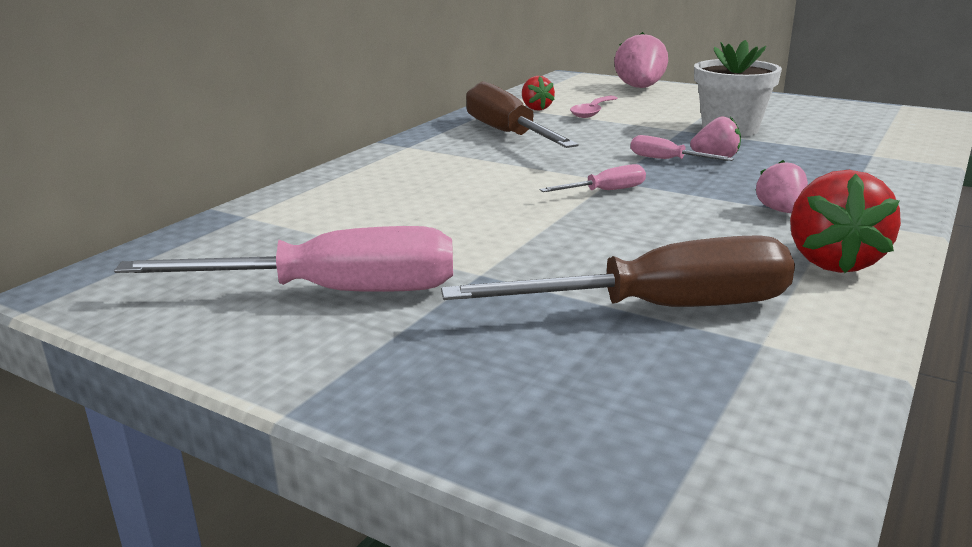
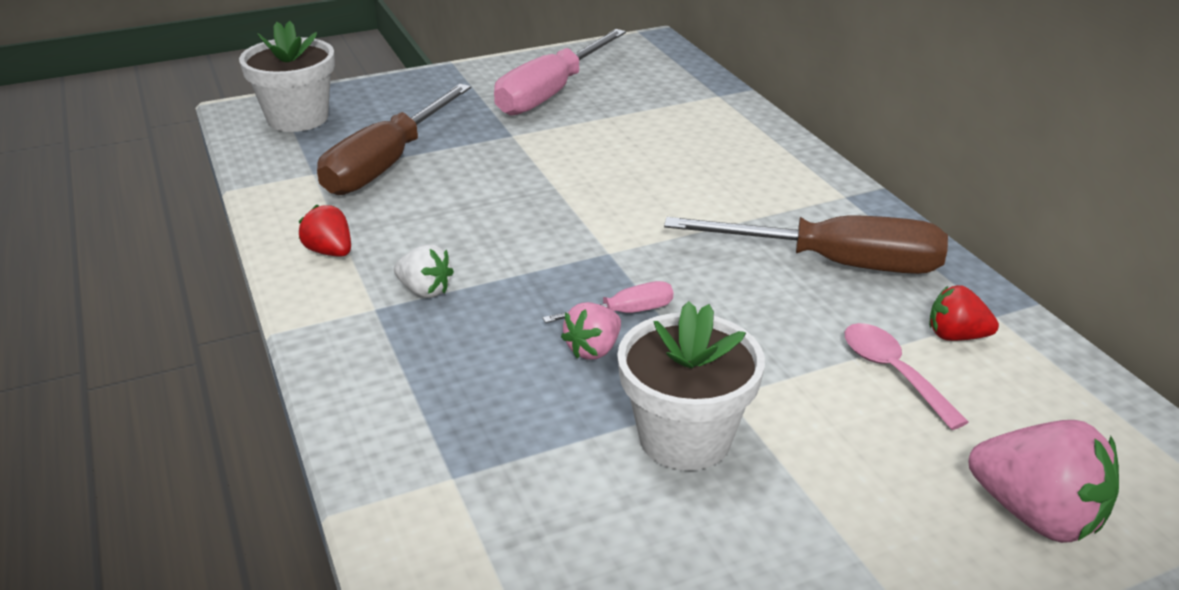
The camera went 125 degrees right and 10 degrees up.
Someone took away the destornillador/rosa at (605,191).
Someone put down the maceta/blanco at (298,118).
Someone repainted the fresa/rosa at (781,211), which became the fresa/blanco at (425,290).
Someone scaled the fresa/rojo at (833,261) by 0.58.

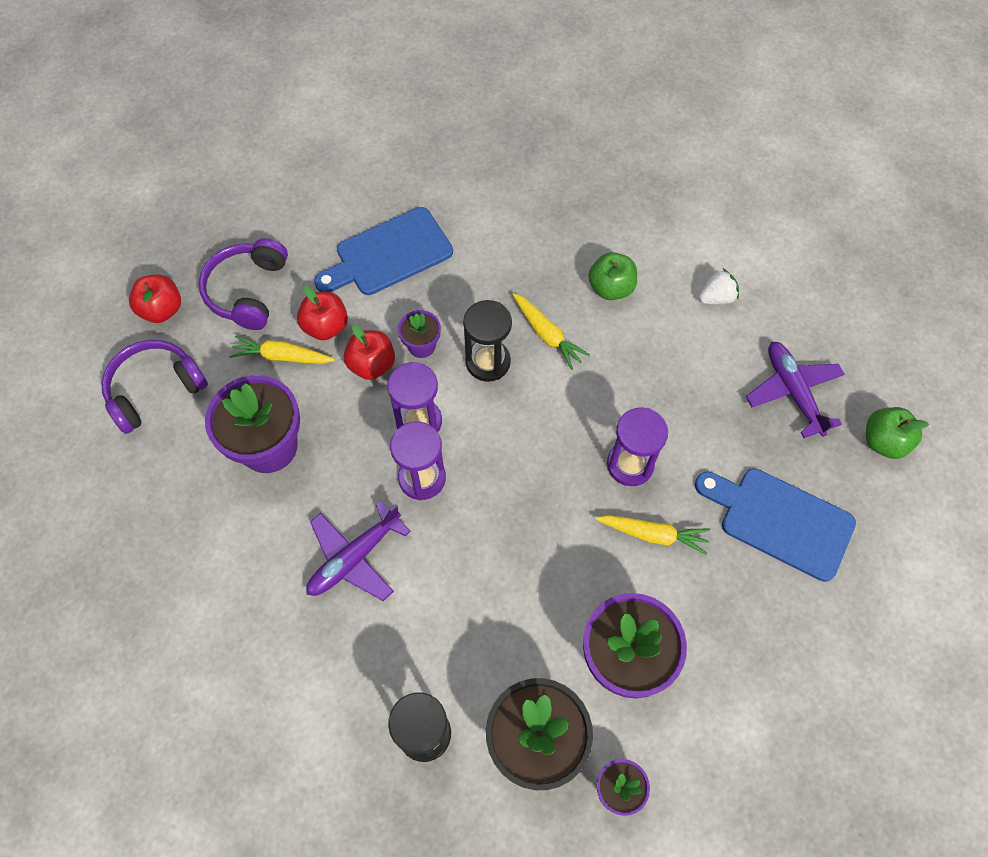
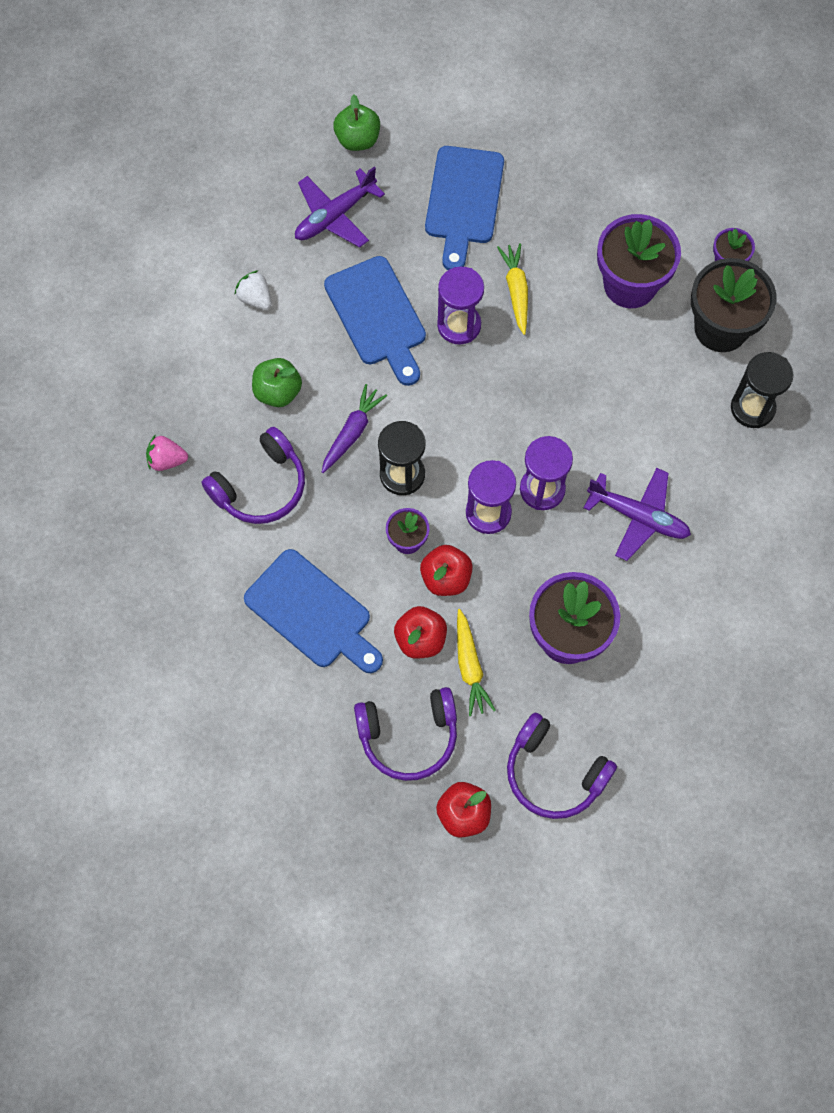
The camera went 110 degrees left and 5 degrees up.
Someone put down the fresa/rosa at (167,460).
Someone put down the auriculares/morado at (260,486).
Someone put down the tabla de cortar/azul at (377,316).
Someone repainted the zanahoria/amarillo at (547,334), which became the zanahoria/morado at (352,432).

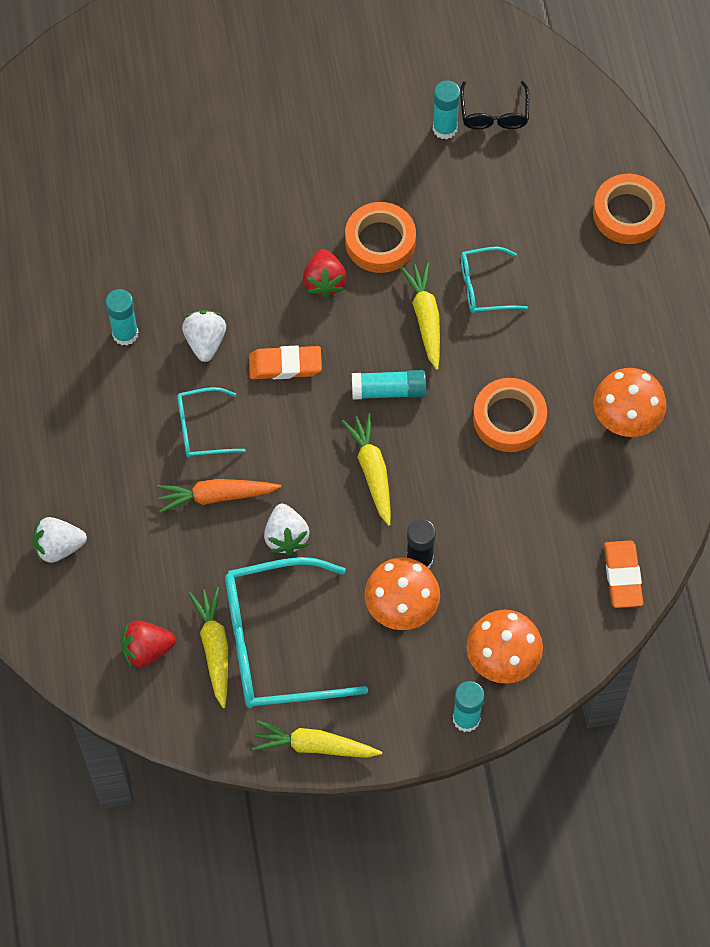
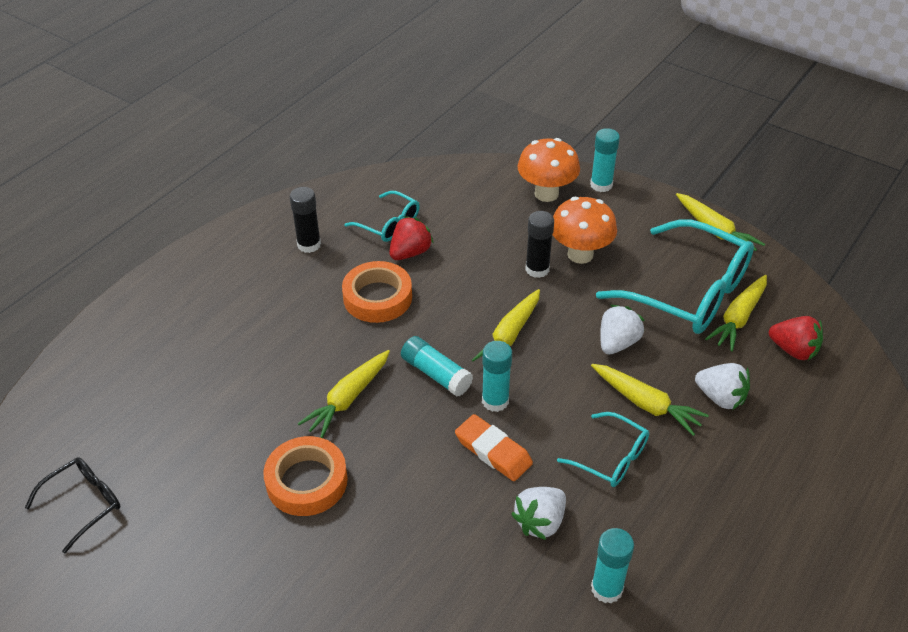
The camera went 135 degrees left and 20 degrees down.
Someone took away the cinta adhesiva/naranja at (627,213).
Someone took away the goma de borrar/naranja at (623,576).
Someone carried the fresa/blanco from (58,547) to (720,398).
Someone carried the fresa/rojo from (324,281) to (410,252).
Someone carried the barra de pegamento/turquesa from (444,128) to (495,401).
Someone carried the gafas/turquesa from (484,287) to (389,224).
Someone swapped the seta/naranja at (625,420) for the barra de pegamento/negro at (309,245).
Someone repainted the zanahoria/naranja at (216,496), which became the zanahoria/amarillo at (646,404).

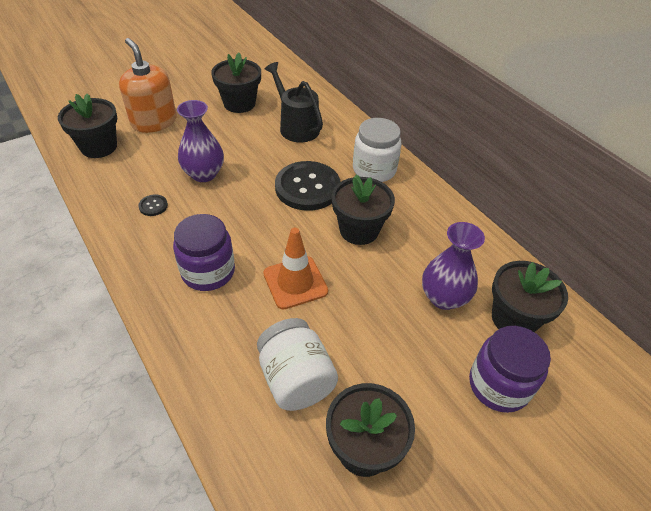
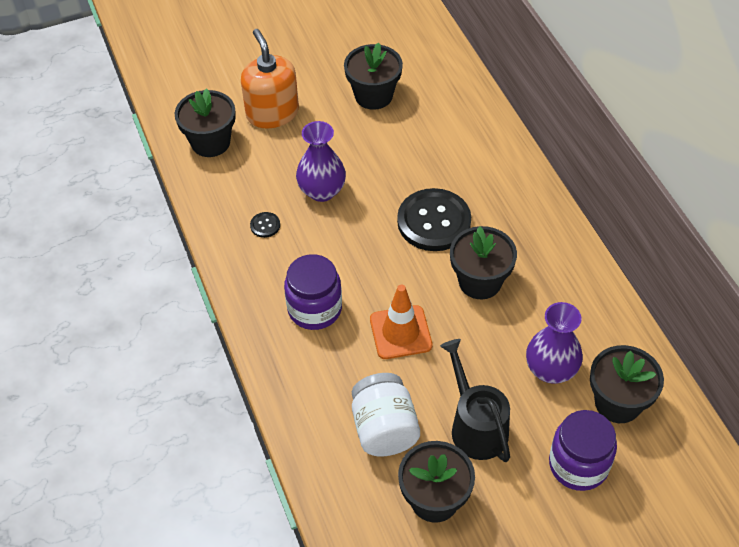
The camera went 15 degrees right and 5 degrees up.
Someone took away the tarro/blanco at (374,170).
Someone carried the regadera/negro from (296,127) to (476,426).

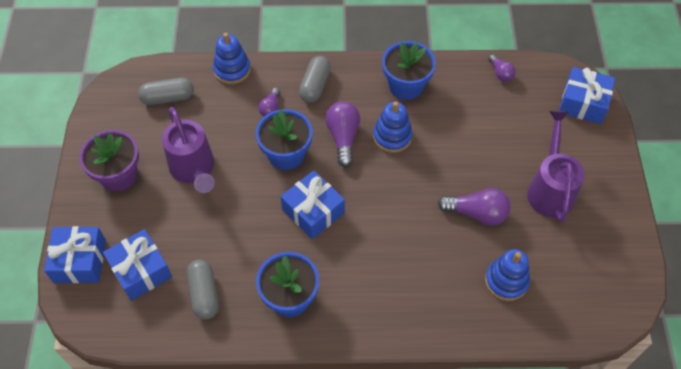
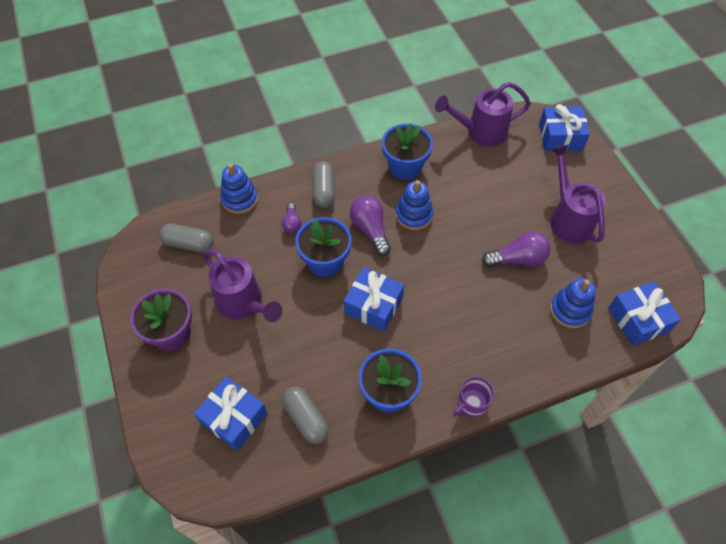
The camera went 20 degrees left and 0 degrees up.
Someone put down the taza/morado at (471,404).
Someone carried the regalo/azul from (80,261) to (638,319).
Someone swapped the bombilla/morado at (500,73) for the regadera/morado at (481,132).
Someone rotated the cápsula/gris at (168,98) by 45 degrees clockwise.

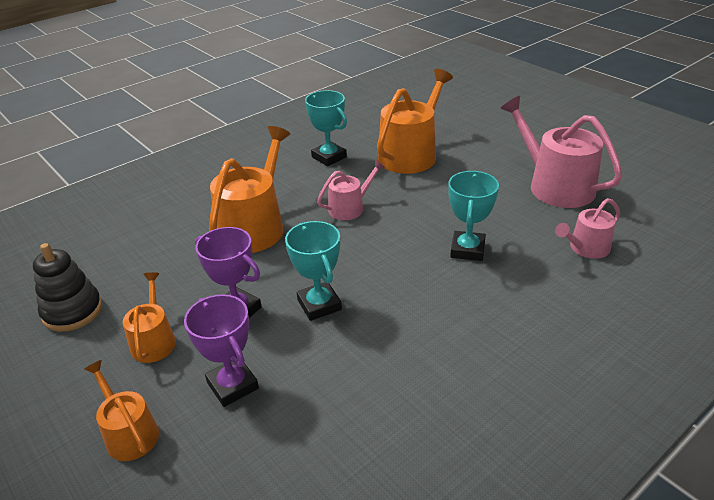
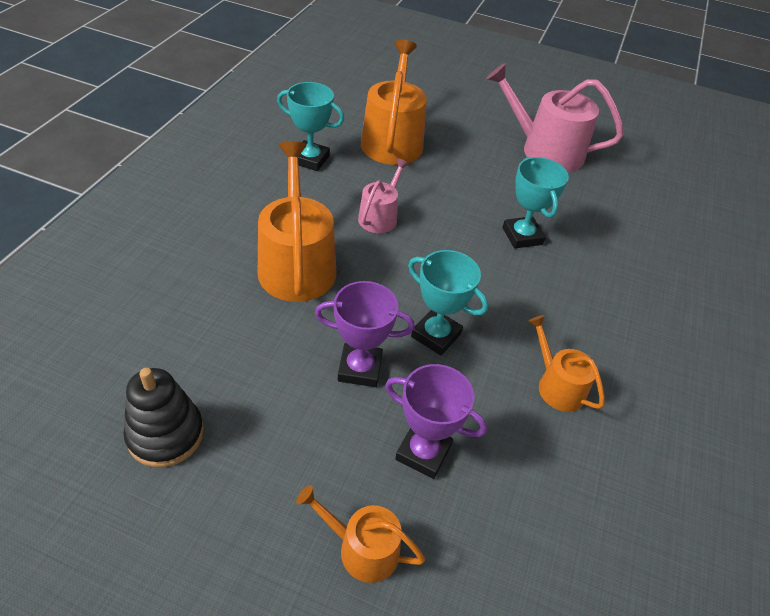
The camera went 35 degrees left and 10 degrees up.
Someone took away the regadera/rosa at (586,248).
Someone carried the regadera/naranja from (154,340) to (557,385).

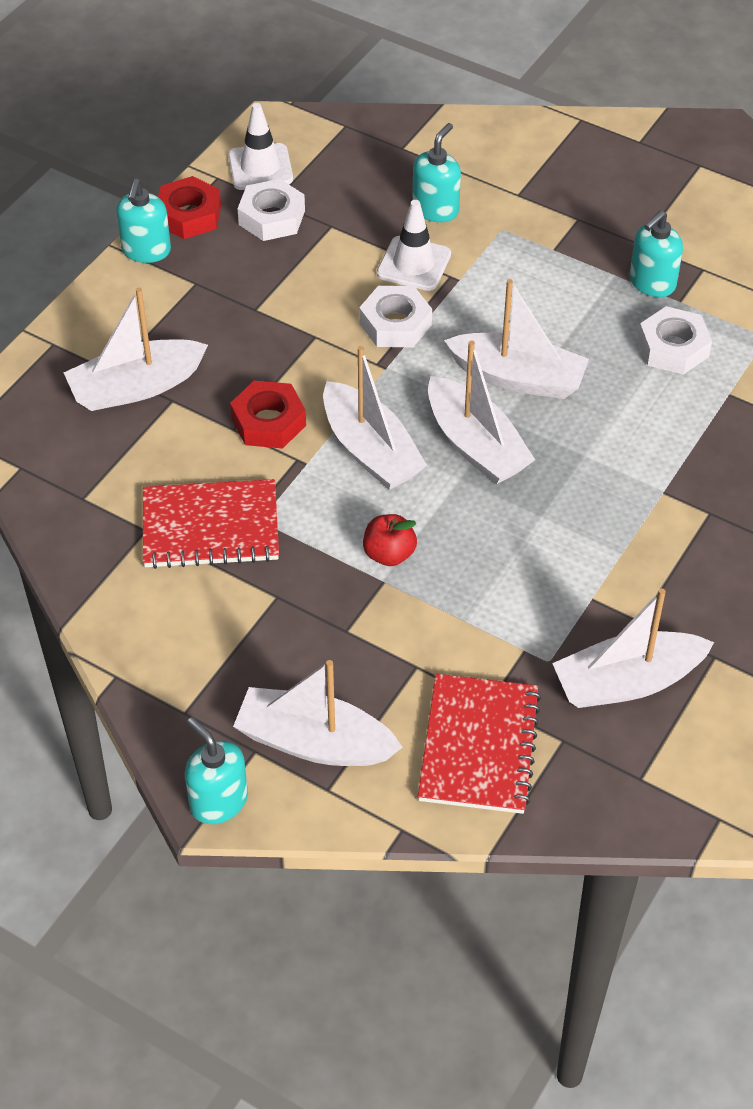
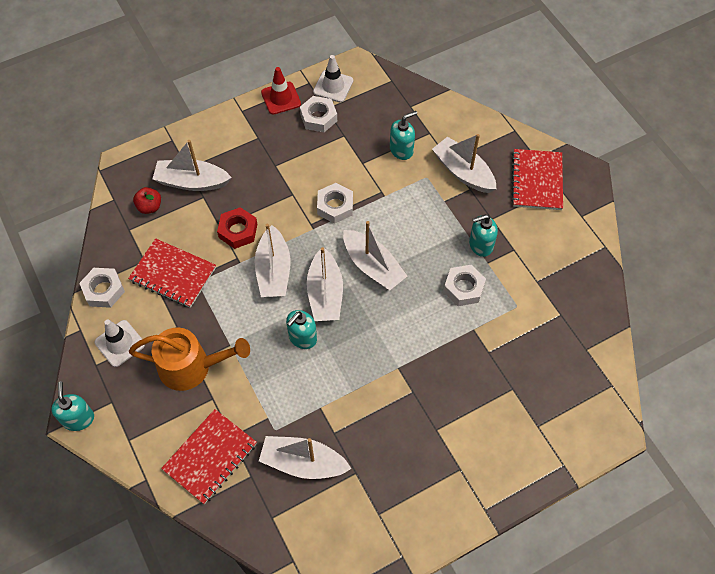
The camera went 30 degrees right and 10 degrees up.
Someone put down the tuerca/blanco at (104,290).
Someone put down the regadera/naranja at (192,367).
Someone put down the cuaderno/rojo at (536,181).
Someone carried the dispensador de jabón/turquesa from (146,251) to (302,338).
Someone carried the barco/blanco from (314,742) to (463,172).
Someone carried the manzana/rojo from (389,554) to (149,207).
Someone carried the cono de tráfico/blanco from (414,264) to (120,343).
Someone swapped the tuerca/rojo at (189,215) for the cono de tráfico/rojo at (281,98).

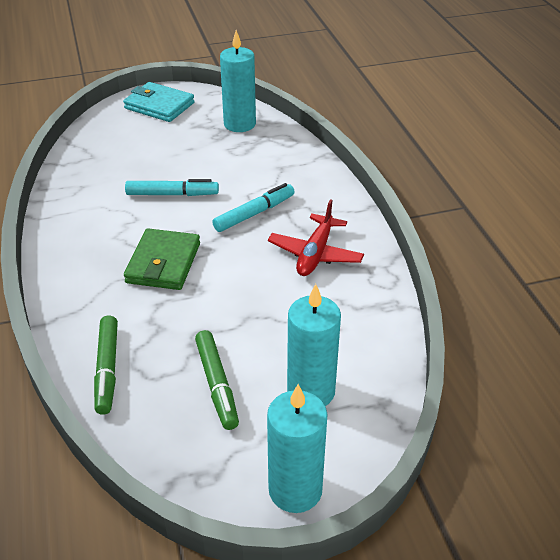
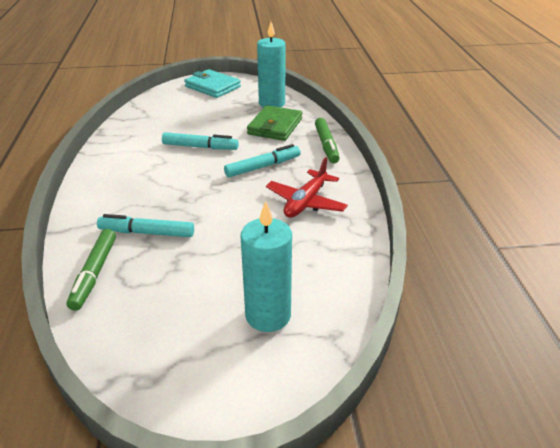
The camera went 10 degrees right and 5 degrees down.
Someone took away the vela/turquesa at (295,490).
Someone put down the rotulador/turquesa at (147,233).
Someone carried the cartera/verde from (163,263) to (275,126).
Someone carried the rotulador/verde from (217,384) to (326,145).

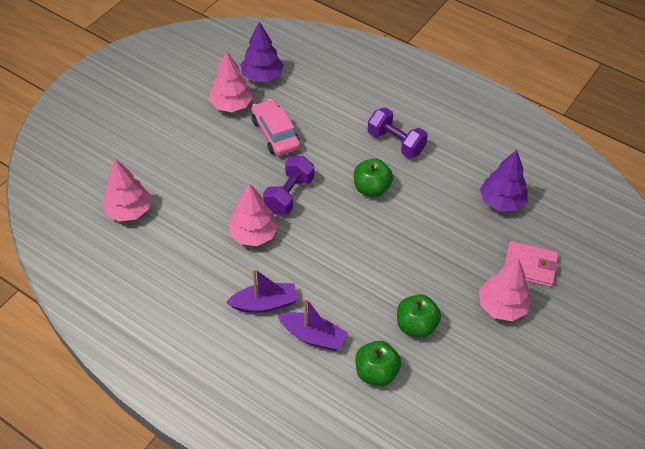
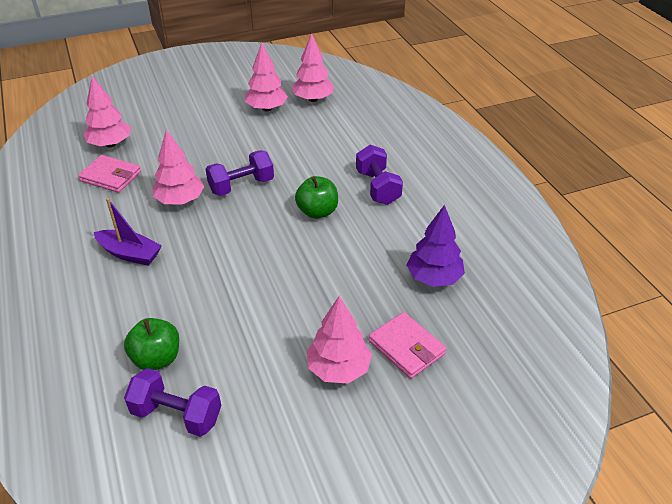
The camera went 35 degrees right and 10 degrees down.
Someone took away the coche/rosa at (275,134).
Someone took away the barco/morado at (313,336).
Someone took away the manzana/verde at (416,325).
Someone put down the cartera/rosa at (111,176).
Someone put down the mancuerna/morado at (177,415).
Someone repainted the árbol/morado at (262,76), which became the árbol/rosa at (313,99).

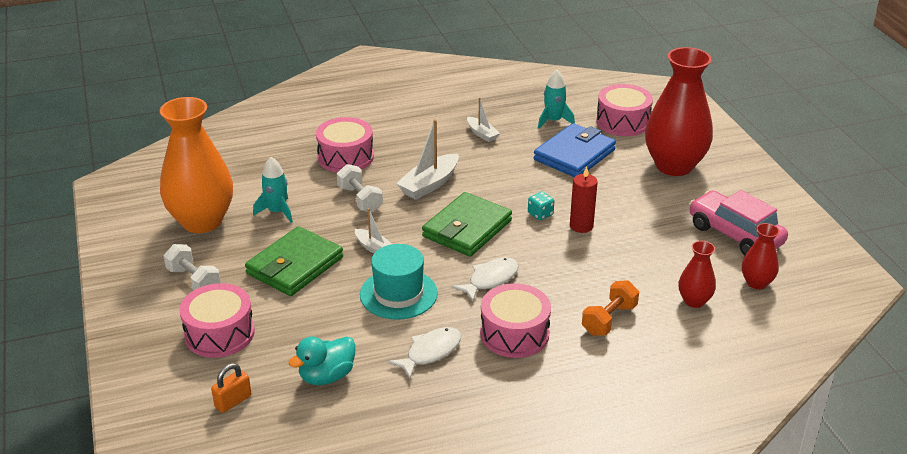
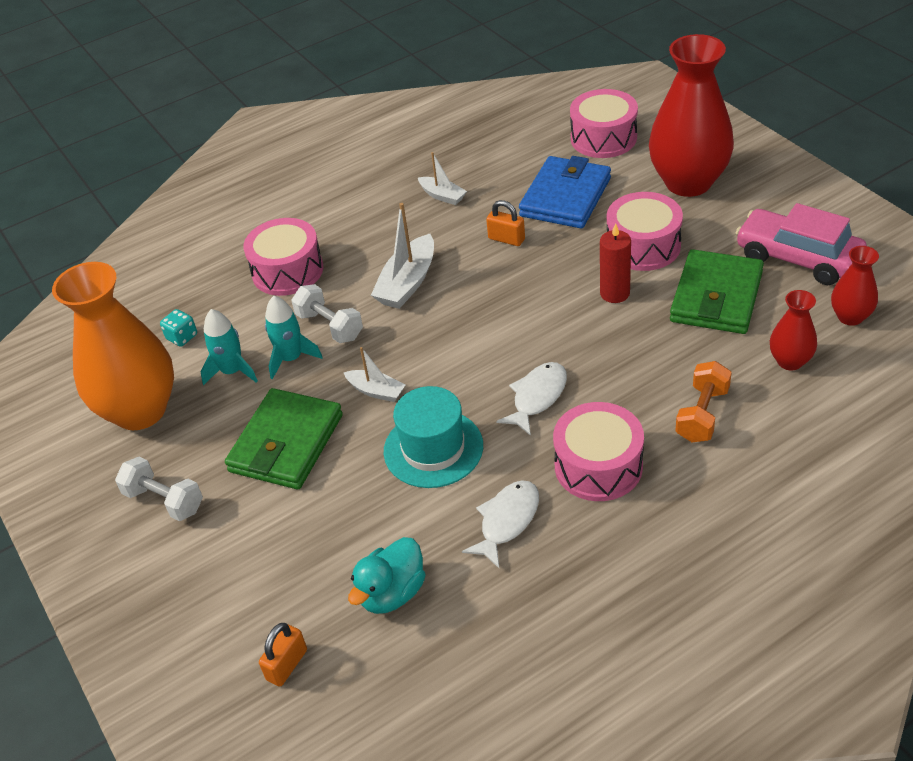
The camera went 10 degrees left and 10 degrees up.
Someone put down the candado/naranja at (506,239).
Someone carried the tambor/rosa from (219,334) to (643,246).
Someone carried the cartera/verde from (467,229) to (716,297).
Someone carried the dado/turquesa from (540,214) to (182,337).
Someone carried the cohete/turquesa from (553,121) to (291,358).

